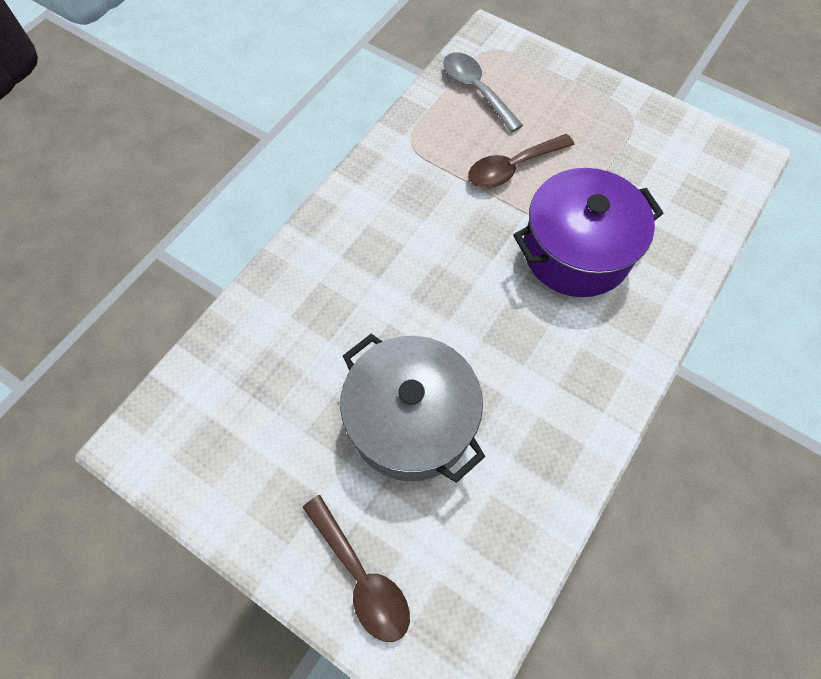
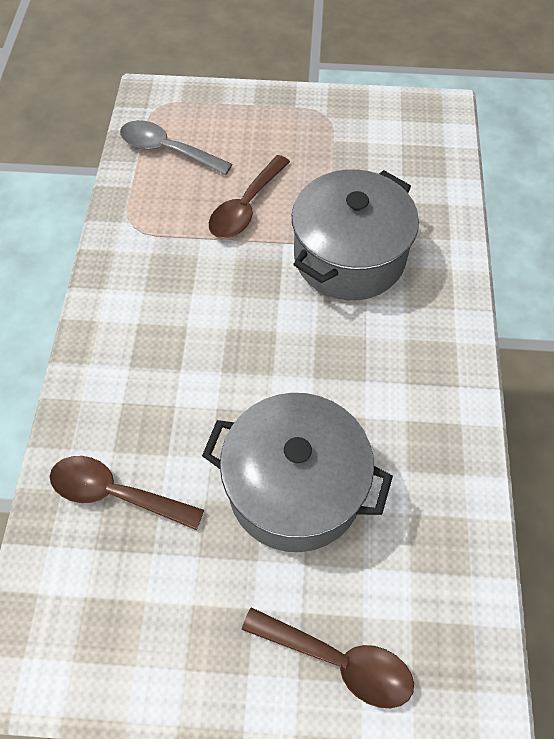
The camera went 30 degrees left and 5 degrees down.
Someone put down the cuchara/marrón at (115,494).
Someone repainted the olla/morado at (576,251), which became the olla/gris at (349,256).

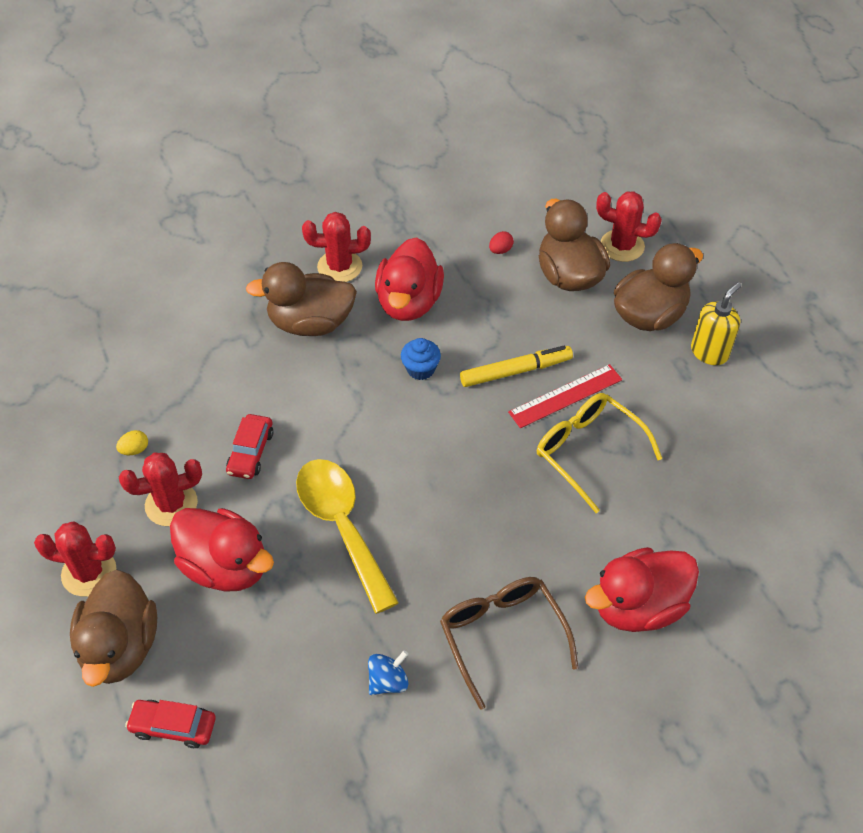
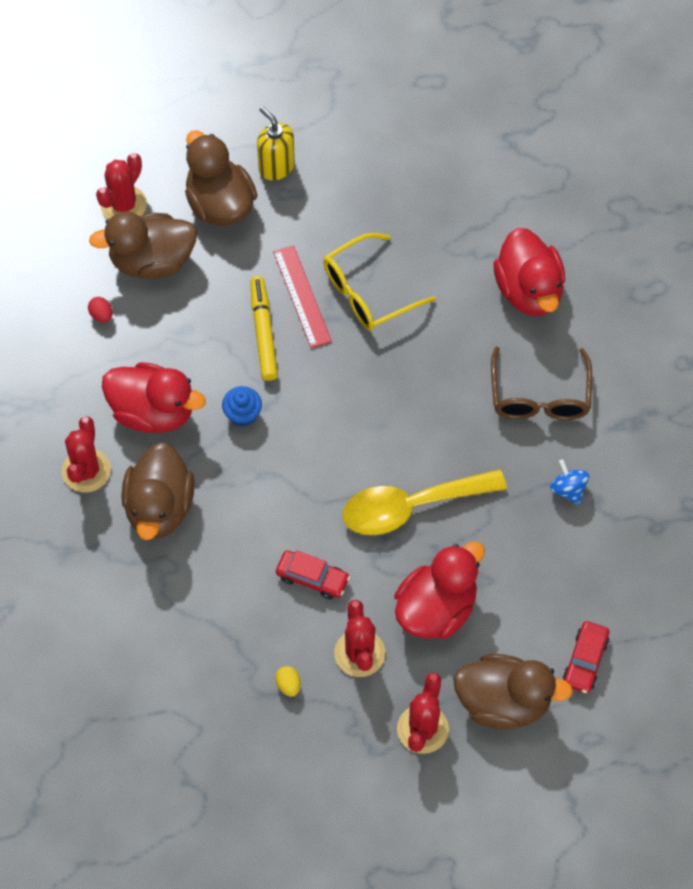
The camera went 80 degrees left and 10 degrees up.
Someone rotated the gafas/marrón at (502,635) by 75 degrees counterclockwise.

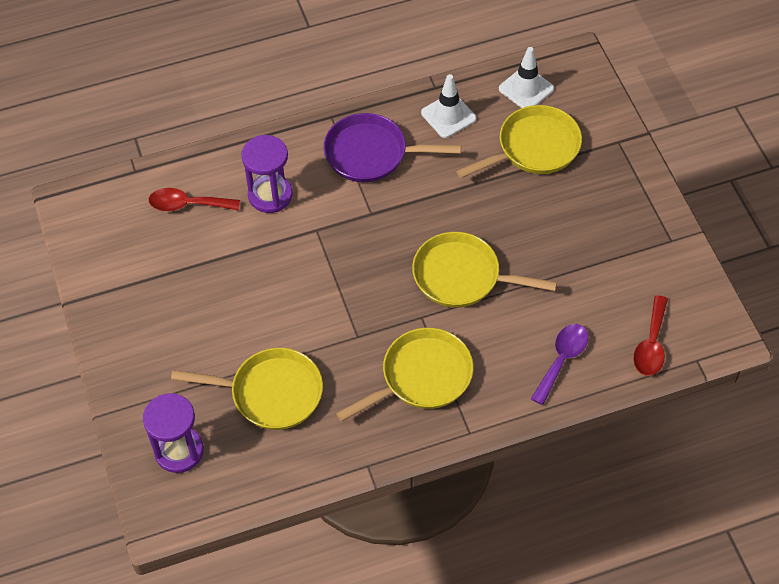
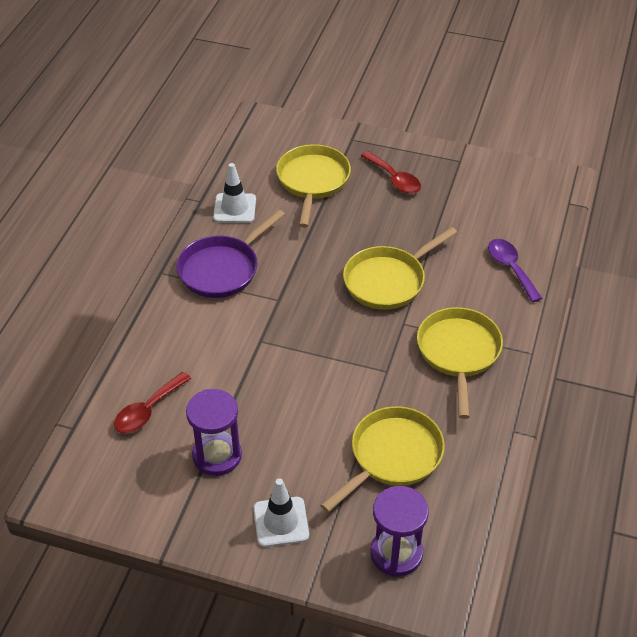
The camera went 55 degrees left and 10 degrees down.
Someone carried the reloj de arena/morado from (270,195) to (217,456).
Someone carried the cono de tráfico/blanco from (526,89) to (281,522).
Someone carried the cuchara/rojo from (651,344) to (394,179).

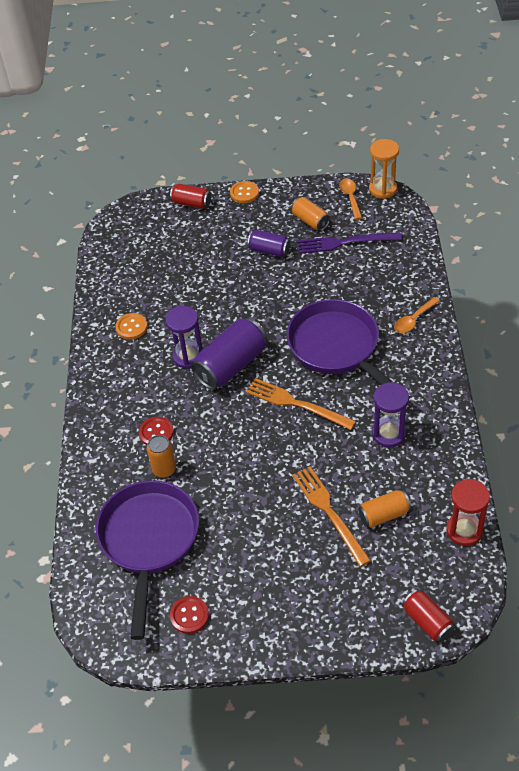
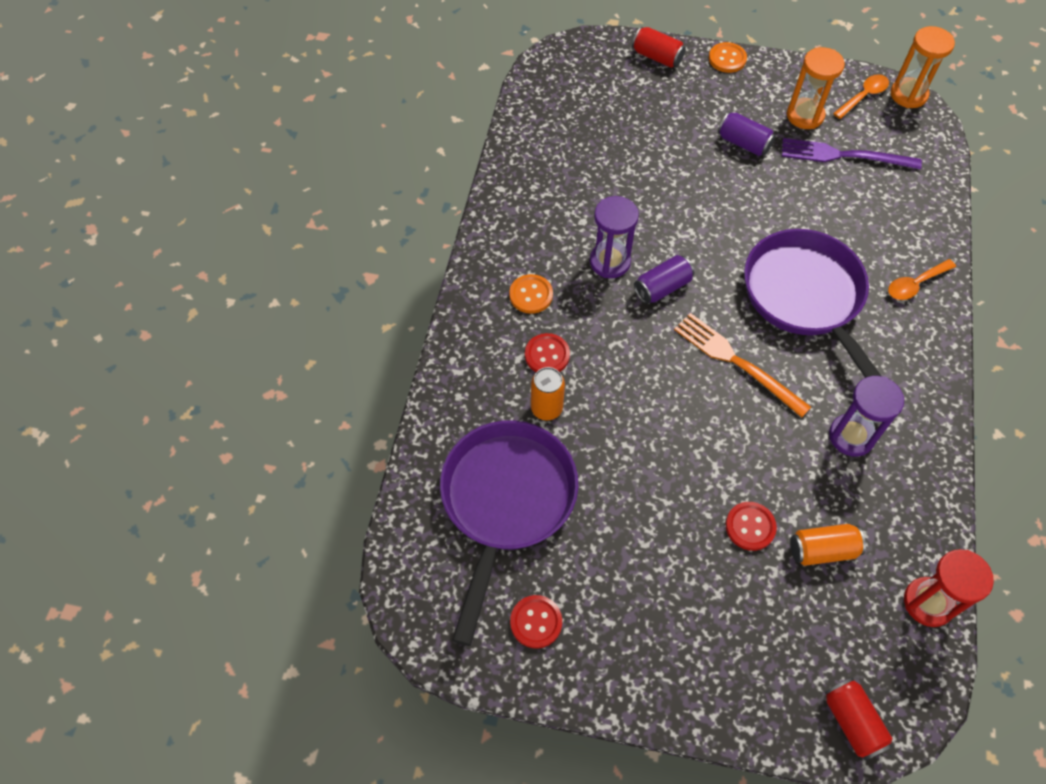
The camera went 10 degrees right and 10 degrees up.
Someone carried the botón/naranja from (131,327) to (531,295).
Someone swapped the lata/naranja at (310,221) for the reloj de arena/naranja at (805,115).
Someone swapped the tenedor/naranja at (329,512) for the botón/rojo at (750,527).
Someone rotated the cuchara/naranja at (350,198) by 45 degrees clockwise.
Someone scaled the lata/morado at (231,365) by 0.57.

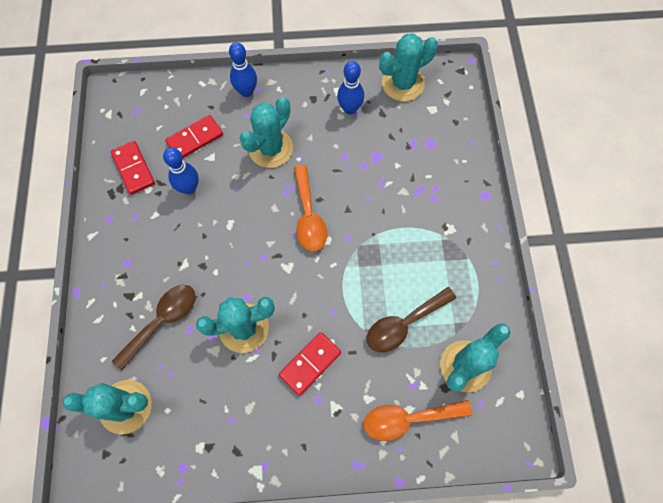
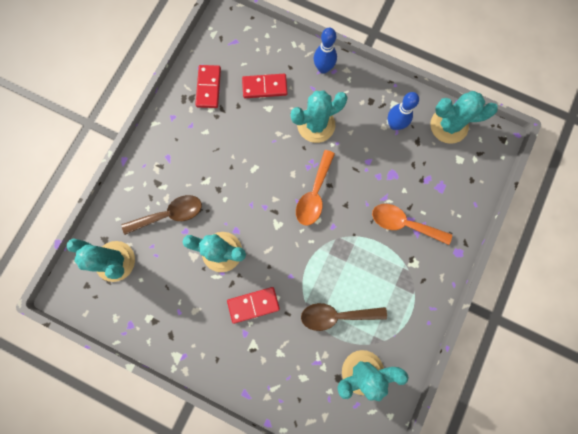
The camera went 30 degrees right and 10 degrees up.
Someone took away the bolo/azul at (189,188).
Someone carried the cuchara/naranja from (408,419) to (403,223).

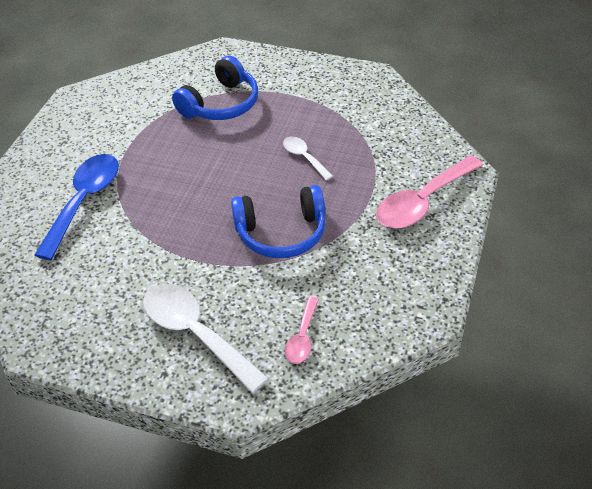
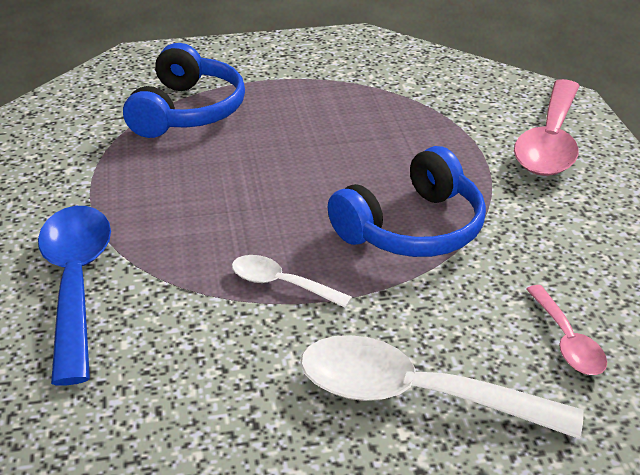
The camera went 30 degrees left and 10 degrees down.
Someone carried the cuchara/blanco from (304,157) to (281,284).

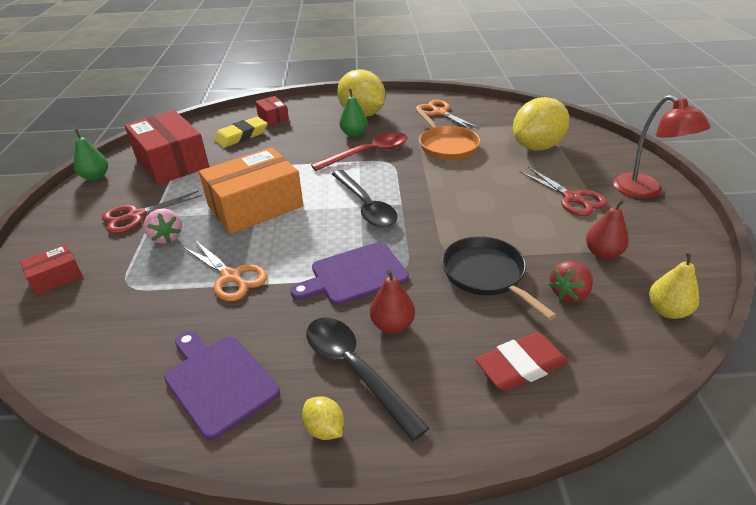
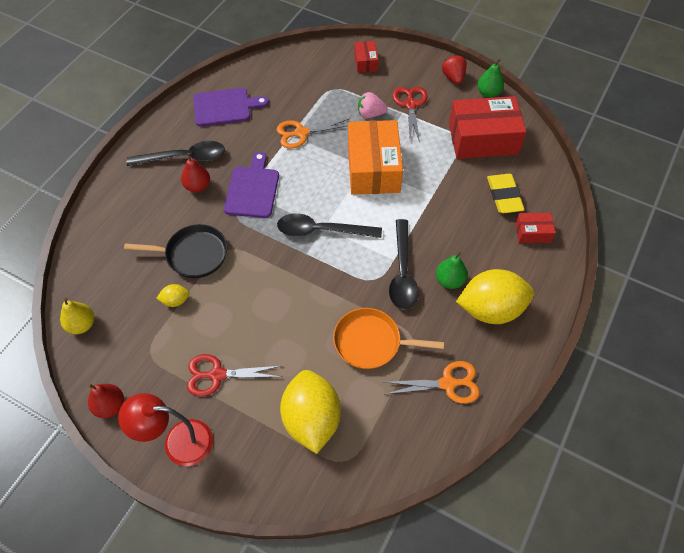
The camera went 120 degrees right and 20 degrees up.
Someone took away the goma de borrar/rojo at (521,366).
Someone carried the limón/amarillo from (324,429) to (175,301).
Someone carried the fresa/rojo from (569,293) to (453,77).
Someone carried the pera/rojo from (602,253) to (110,406).
Someone repainted the cuchara/rojo at (368,153), which became the cuchara/negro at (402,272).

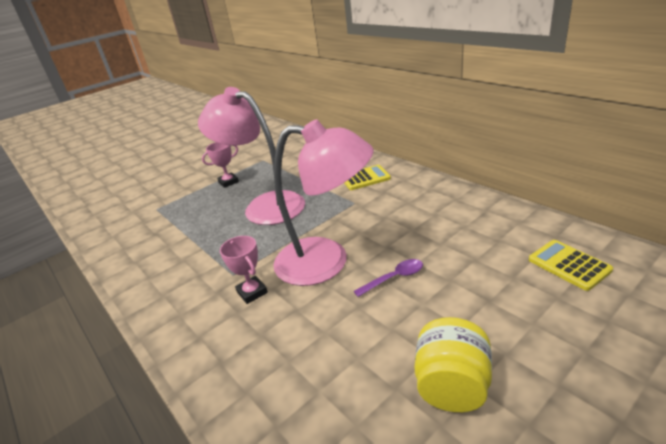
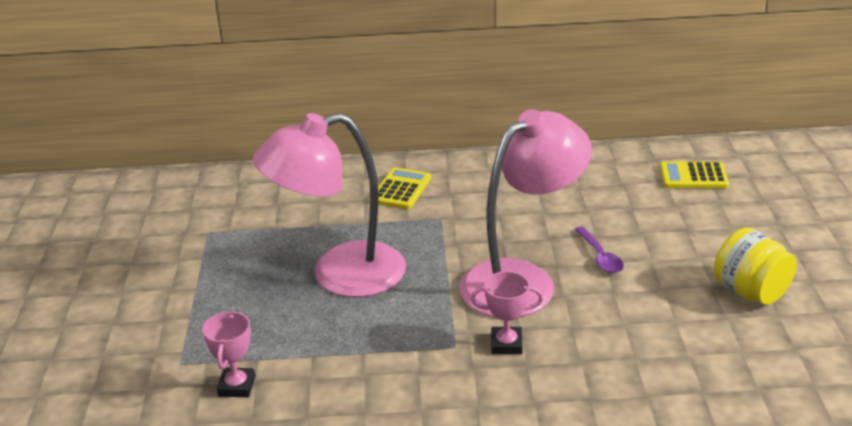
The camera went 55 degrees left and 0 degrees up.
Someone carried the trofeo/rosa from (228,182) to (237,386).
Someone rotated the cuchara/morado at (394,278) by 150 degrees clockwise.

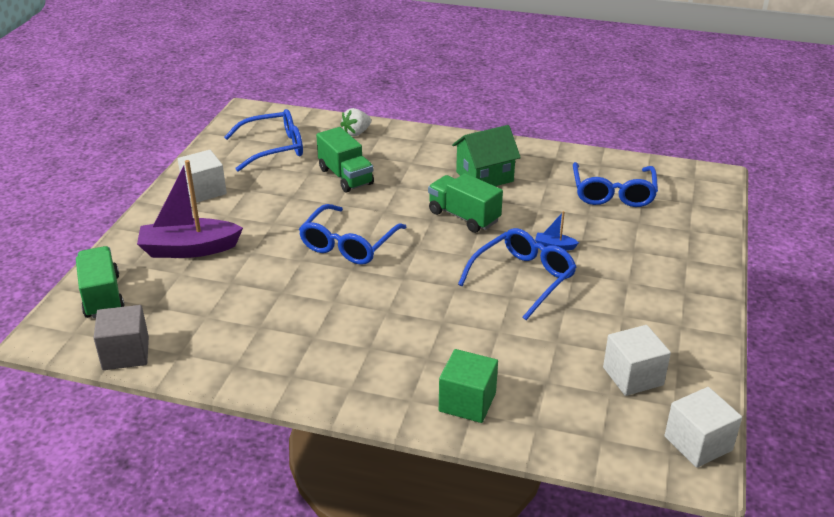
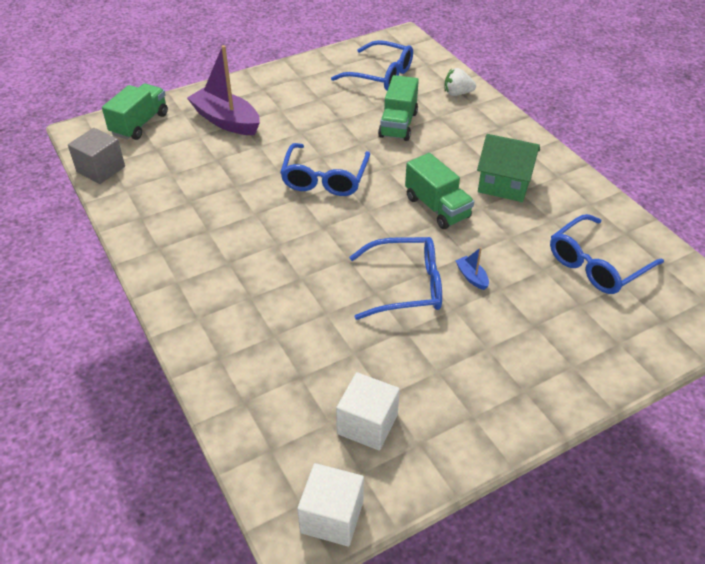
The camera went 45 degrees right and 10 degrees up.
Someone took away the cubo/blanco at (204,191).
Someone took away the cubo/verde at (467,402).
Someone rotated the gafas/azul at (349,244) by 60 degrees counterclockwise.
Someone rotated the camión/verde at (464,217) by 150 degrees clockwise.

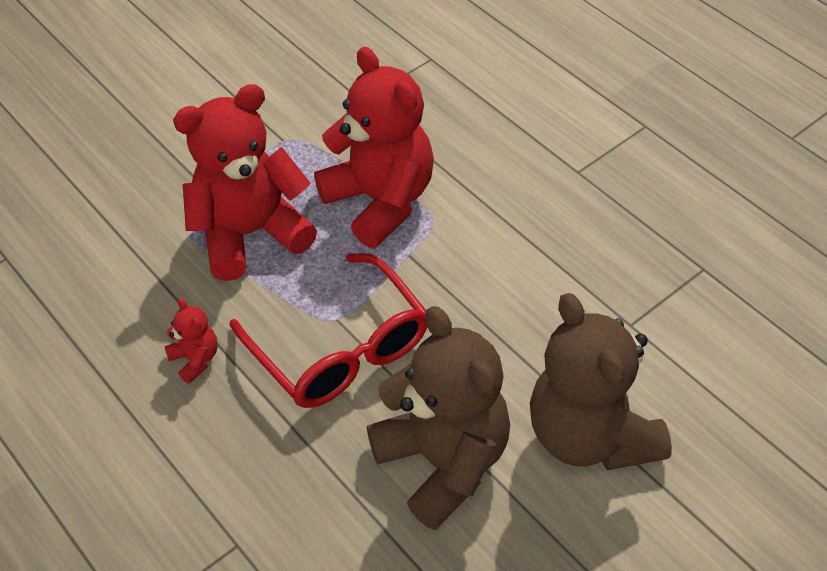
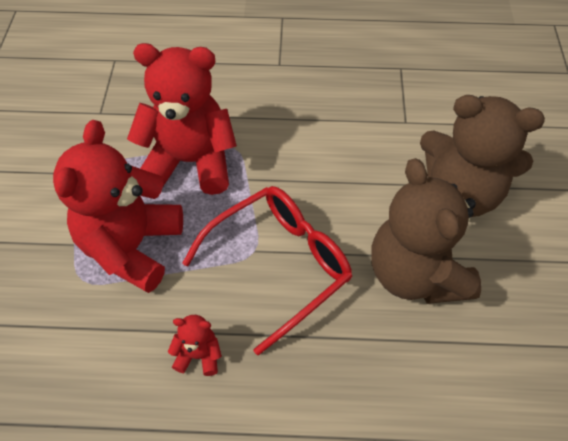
The camera went 50 degrees left and 5 degrees up.
Someone rotated the gafas/rojo at (340,348) by 45 degrees counterclockwise.
Someone rotated the osito/marrón at (443,462) by 120 degrees counterclockwise.

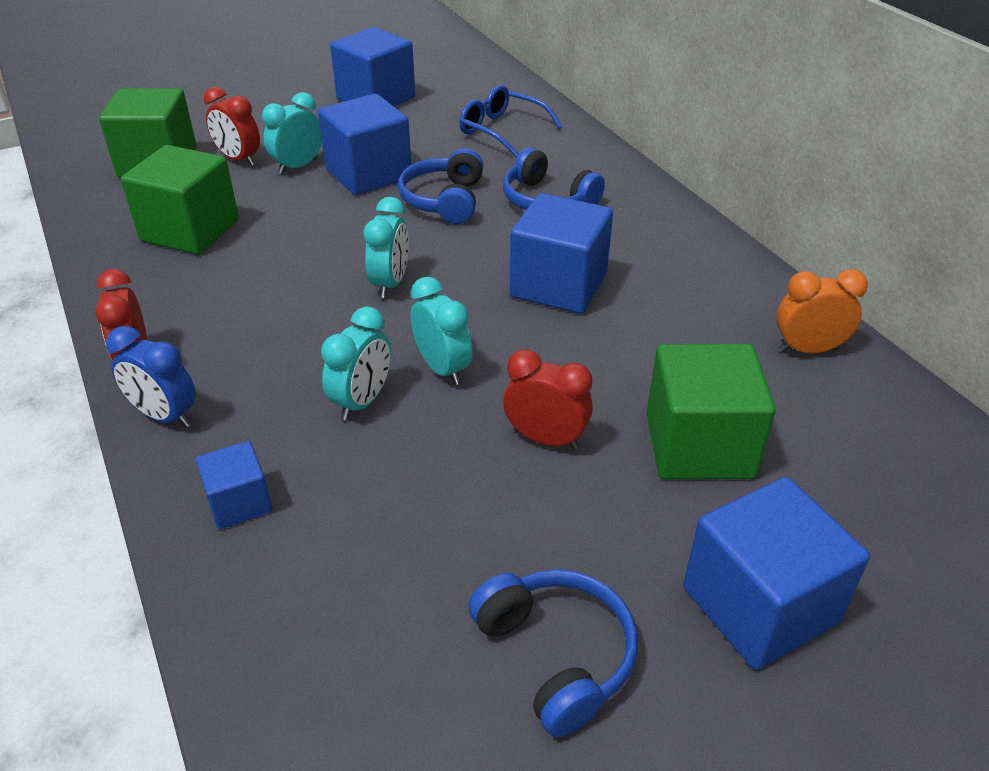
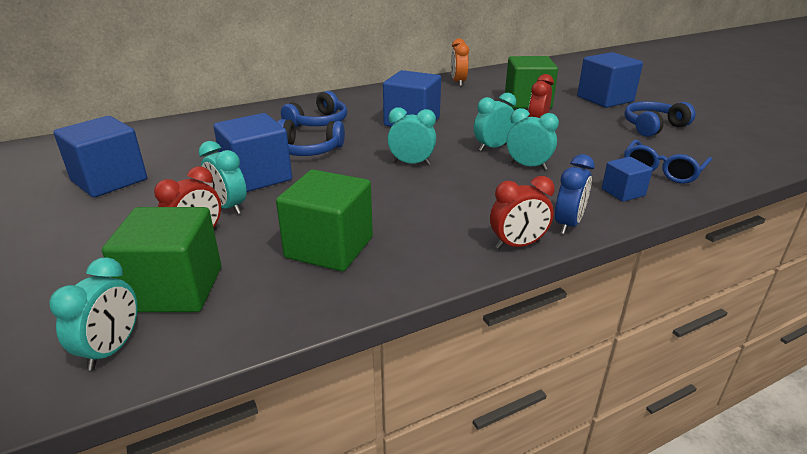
The camera went 90 degrees left and 10 degrees down.
Someone put down the despertador/turquesa at (112,350).
Someone carried the gafas/azul from (502,130) to (662,170).

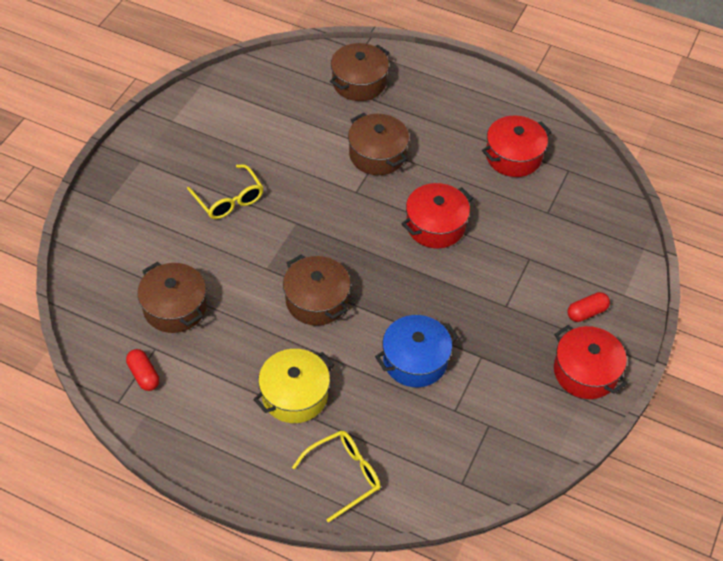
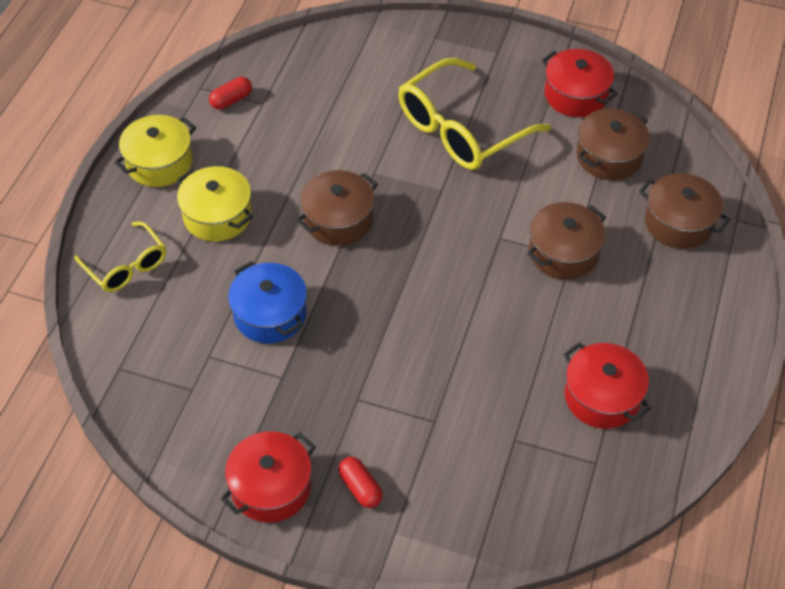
The camera went 85 degrees right and 0 degrees up.
Someone put down the olla/amarillo at (159,163).
Someone carried the olla/marrón from (175,307) to (609,156).
Someone carried the olla/rojo from (435,226) to (576,95).
Someone scaled the gafas/amarillo at (229,200) by 1.78.

